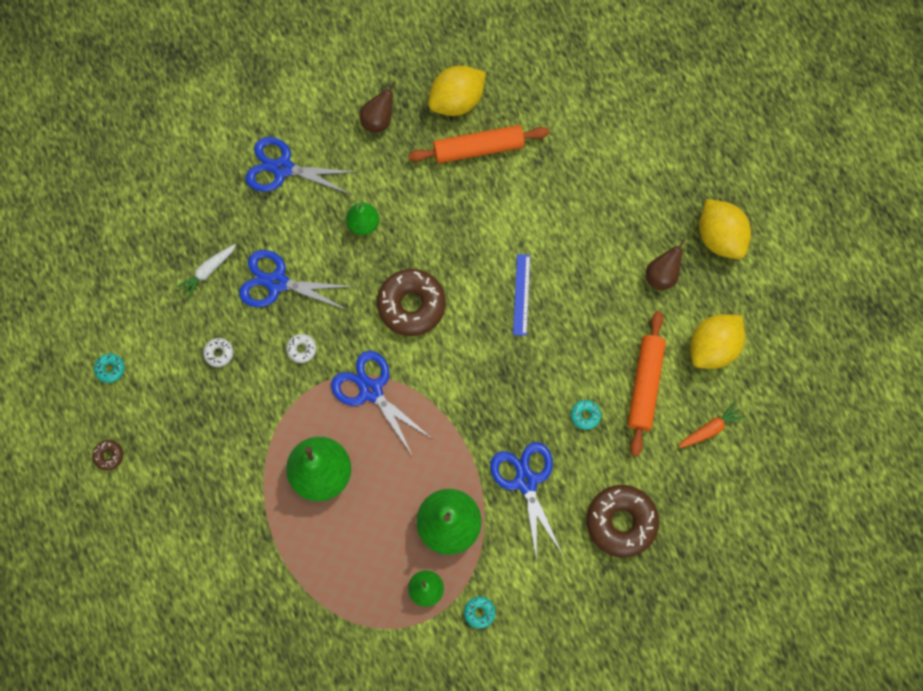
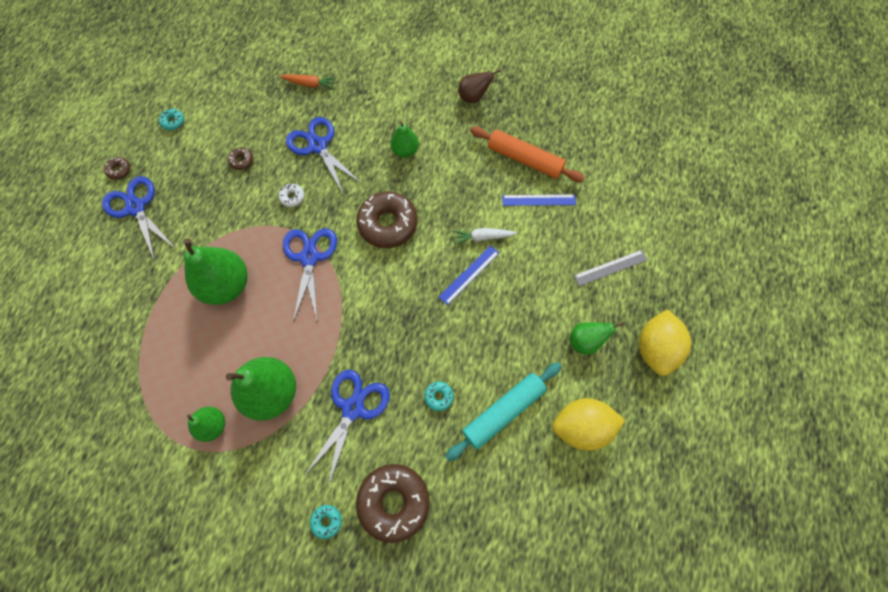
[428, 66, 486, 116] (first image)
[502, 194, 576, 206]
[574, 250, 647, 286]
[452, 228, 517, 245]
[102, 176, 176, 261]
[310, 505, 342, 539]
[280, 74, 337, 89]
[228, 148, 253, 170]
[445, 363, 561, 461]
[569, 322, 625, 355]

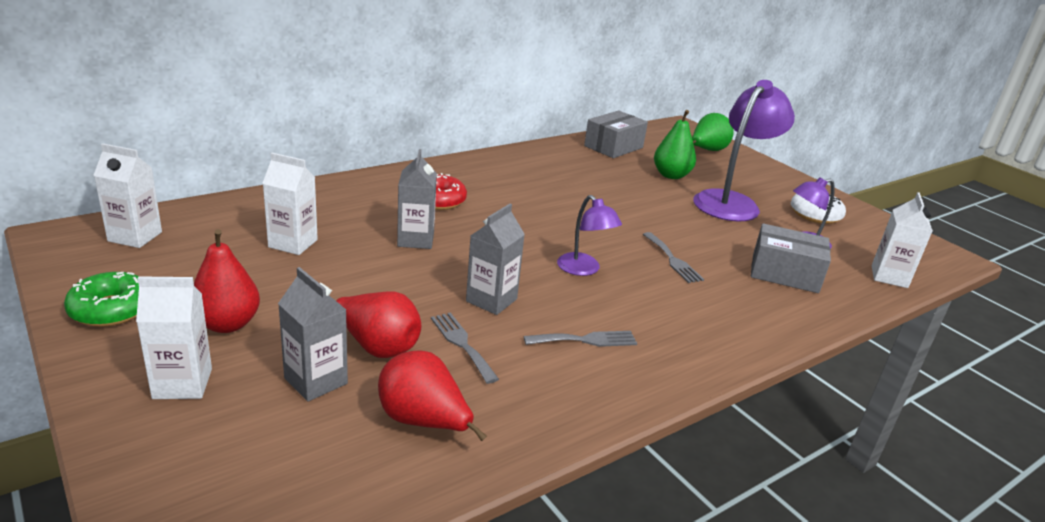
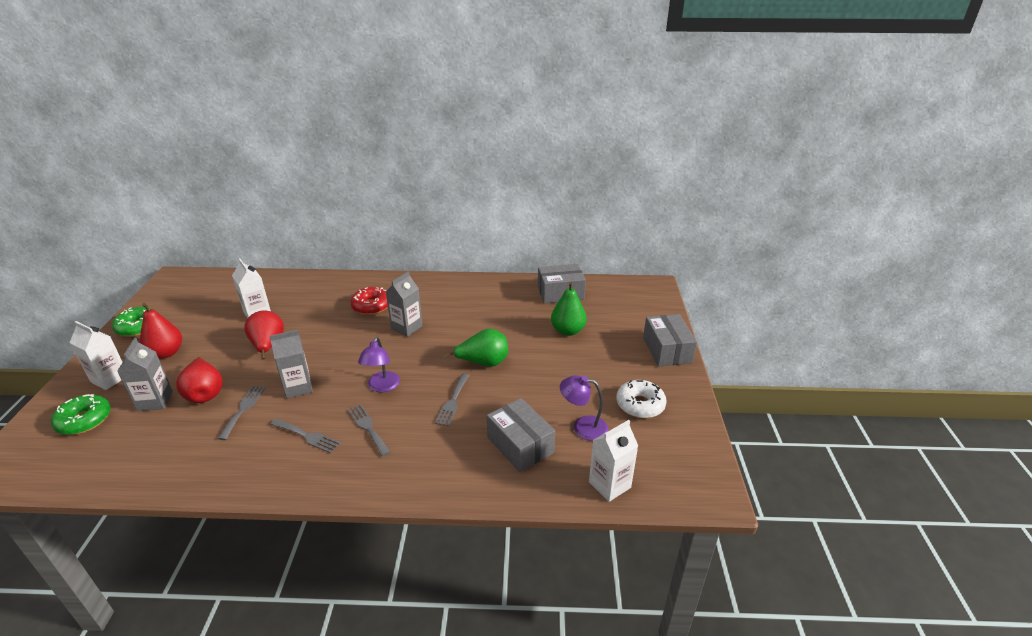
[93, 143, 162, 248] (first image)
[693, 80, 795, 221] (first image)
[51, 394, 111, 435]
[348, 404, 390, 456]
[643, 314, 697, 367]
[244, 310, 284, 360]
[386, 271, 423, 337]
[443, 328, 508, 367]

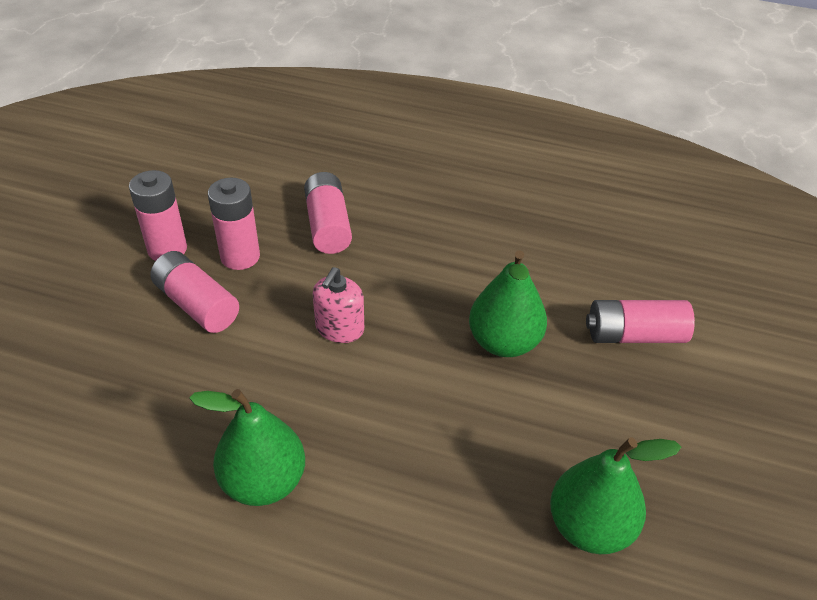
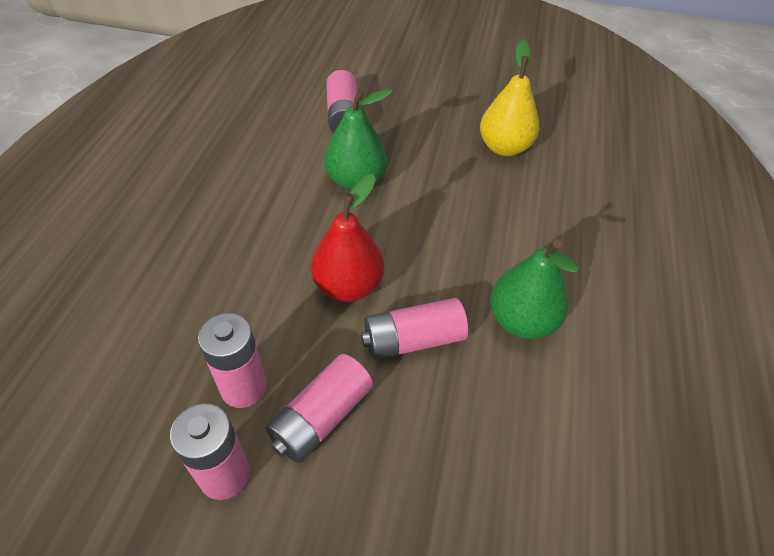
[361, 298, 468, 360]
[311, 174, 384, 302]
[480, 39, 540, 156]

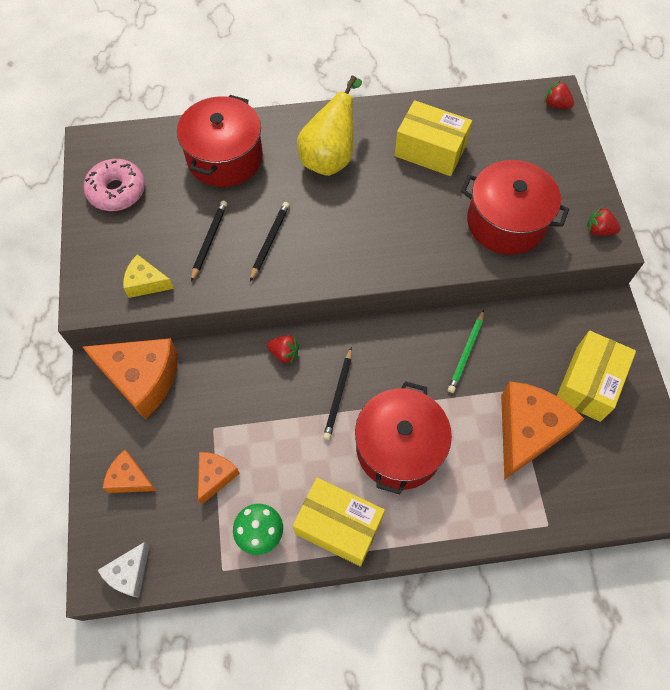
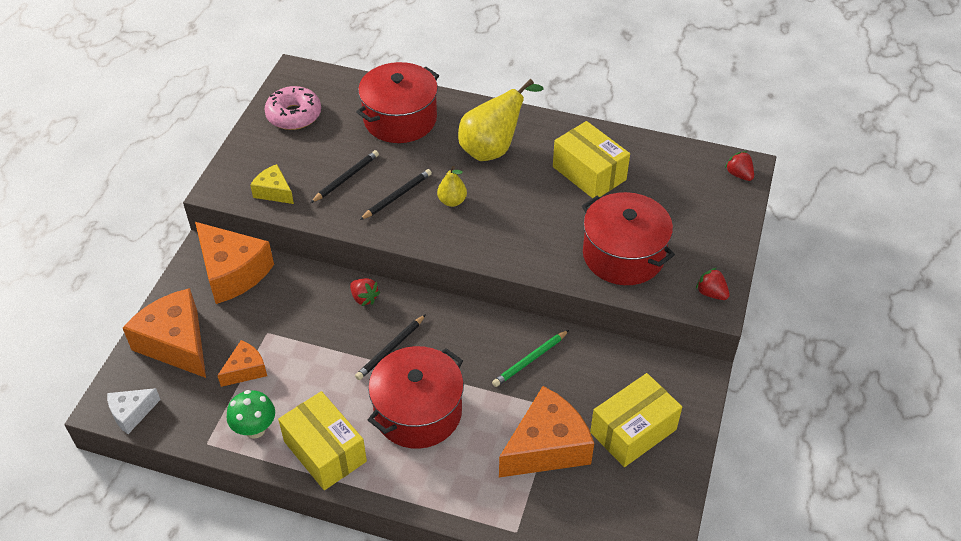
[437, 166, 467, 207]
[123, 288, 206, 378]

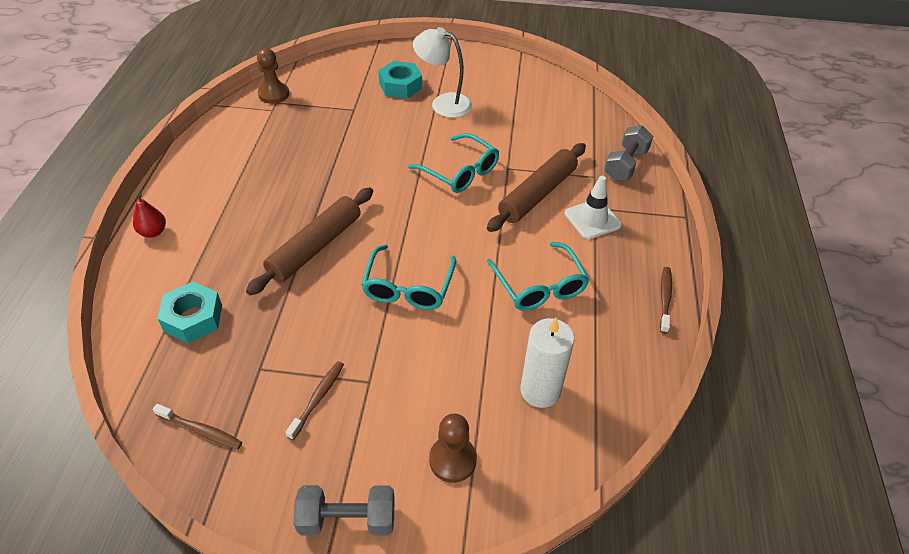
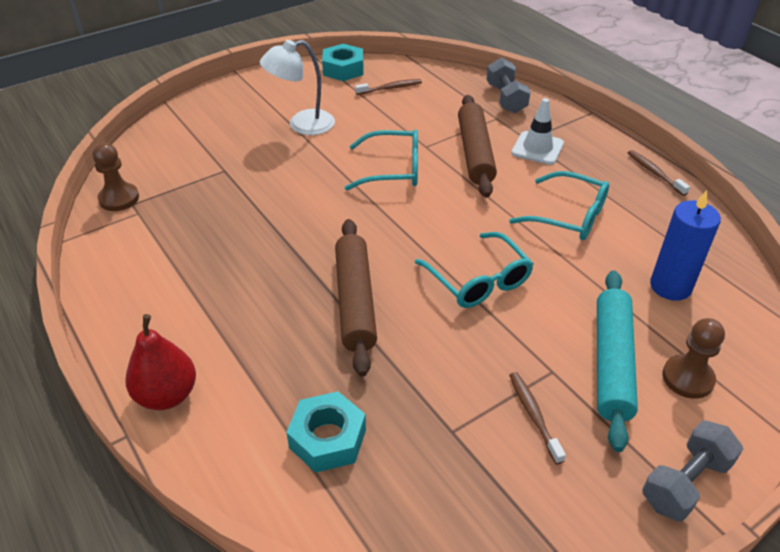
[597, 270, 638, 452]
[355, 79, 422, 95]
[322, 44, 363, 81]
[650, 190, 721, 301]
[125, 314, 196, 410]

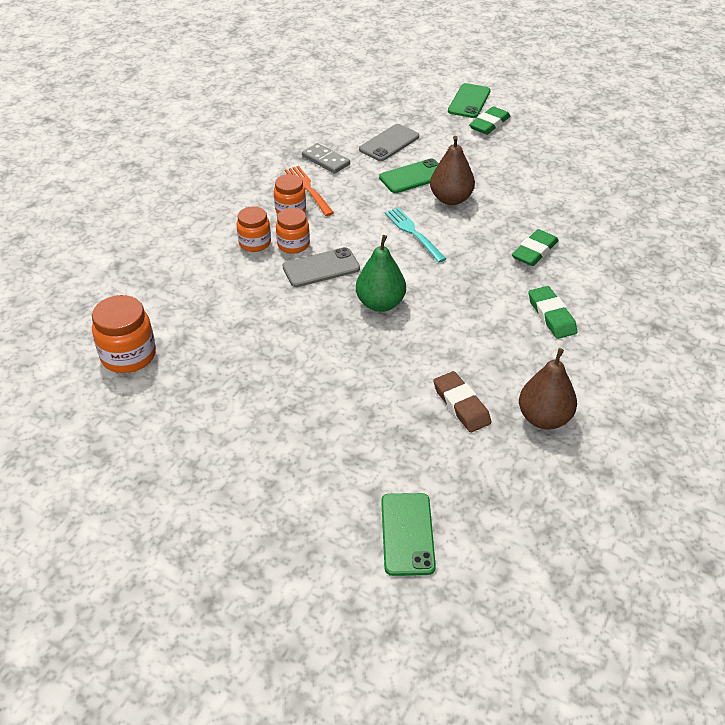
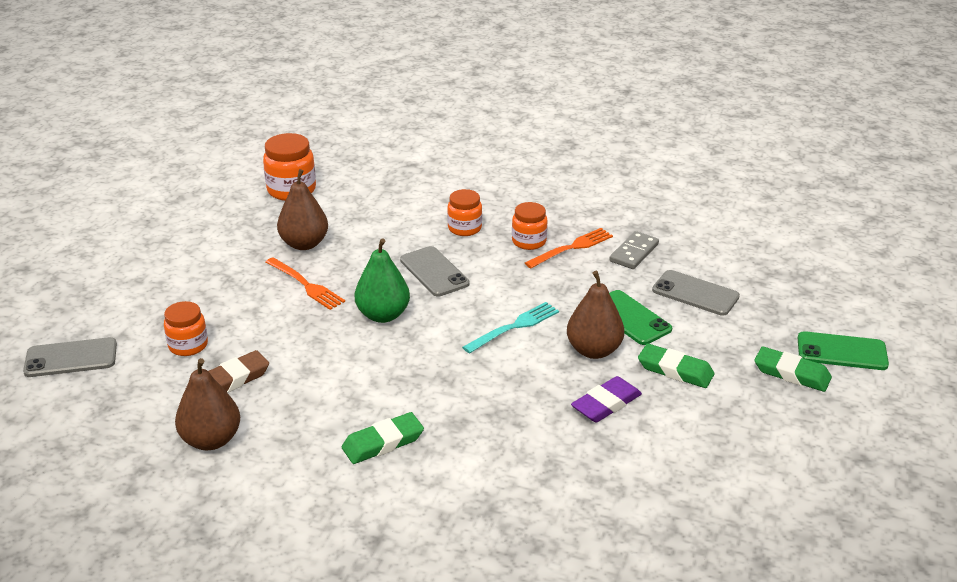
[265, 257, 345, 310]
[277, 169, 328, 250]
[571, 376, 642, 423]
[164, 301, 208, 356]
[638, 343, 715, 388]
[23, 337, 117, 377]

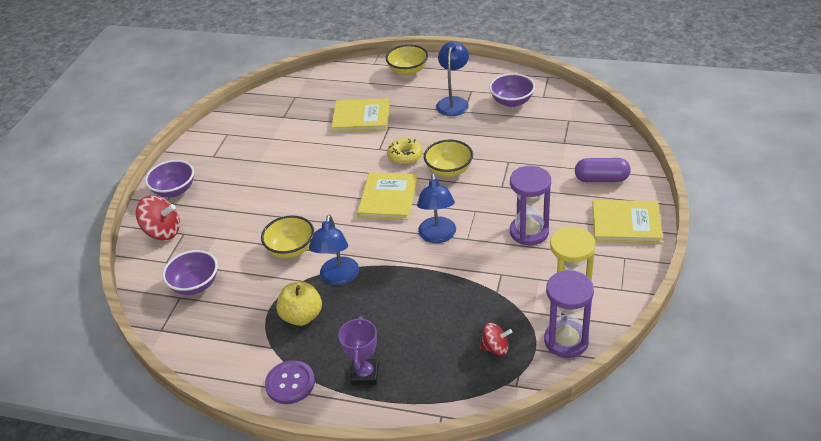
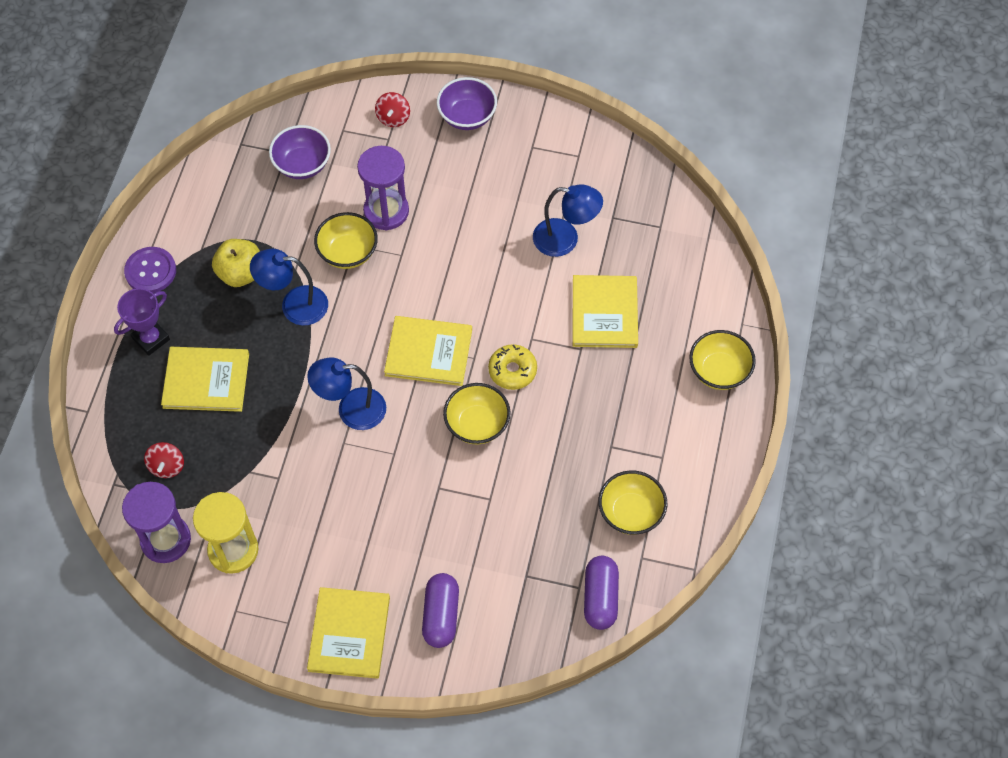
[161, 347, 249, 412]
[584, 556, 619, 630]
[533, 184, 603, 257]
[357, 146, 409, 231]
[598, 470, 667, 535]
[114, 288, 170, 356]
[375, 92, 410, 127]

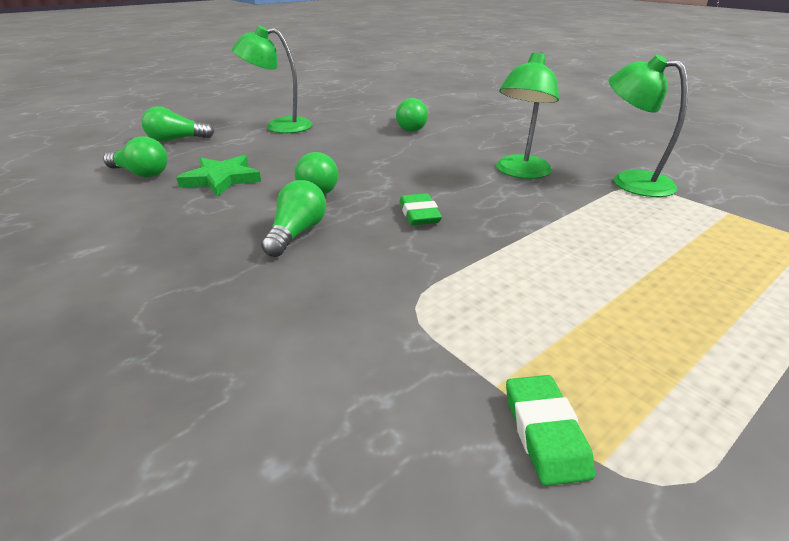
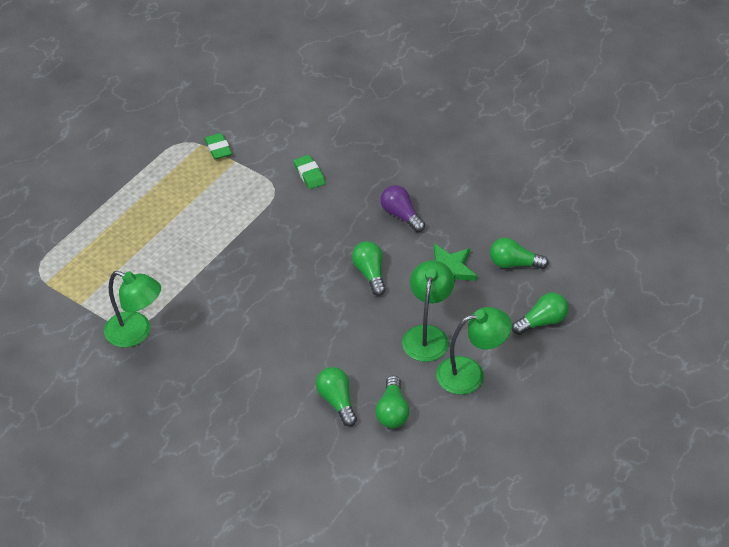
[380, 185, 425, 232]
[376, 376, 409, 428]
[294, 155, 326, 189]
[402, 260, 454, 362]

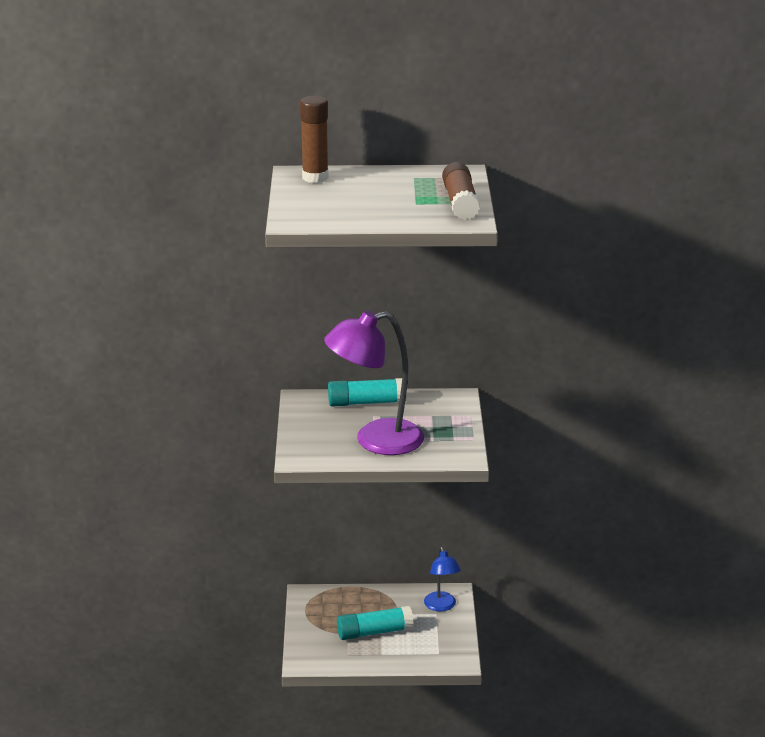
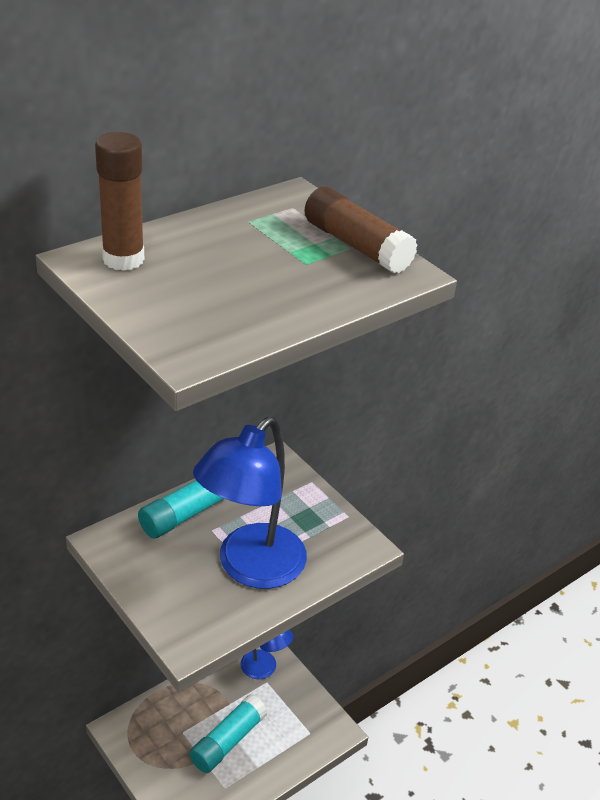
[193, 417, 307, 589]

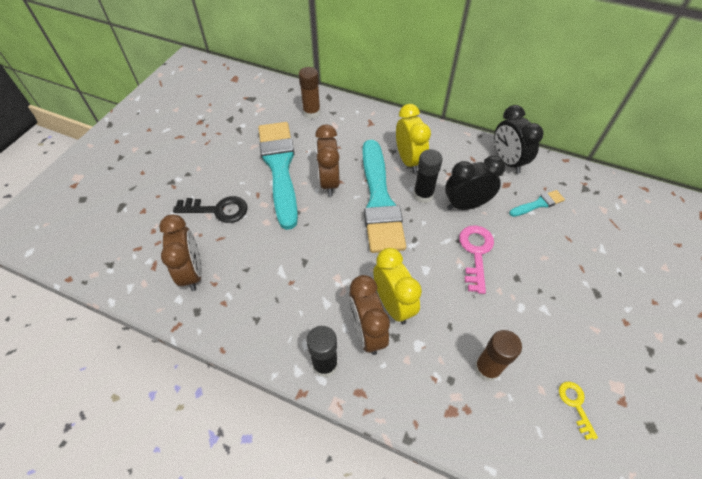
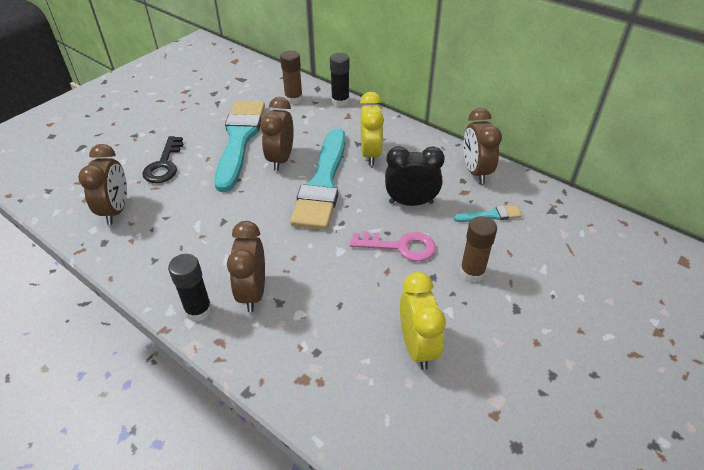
[559, 382, 598, 440] (first image)
[400, 272, 446, 370]
[330, 53, 350, 107]
[460, 216, 497, 283]
[463, 108, 502, 184]
[142, 136, 183, 183]
[350, 231, 436, 261]

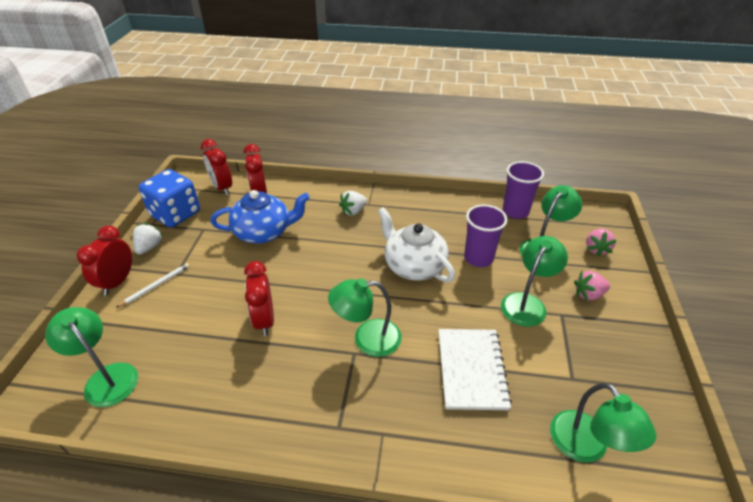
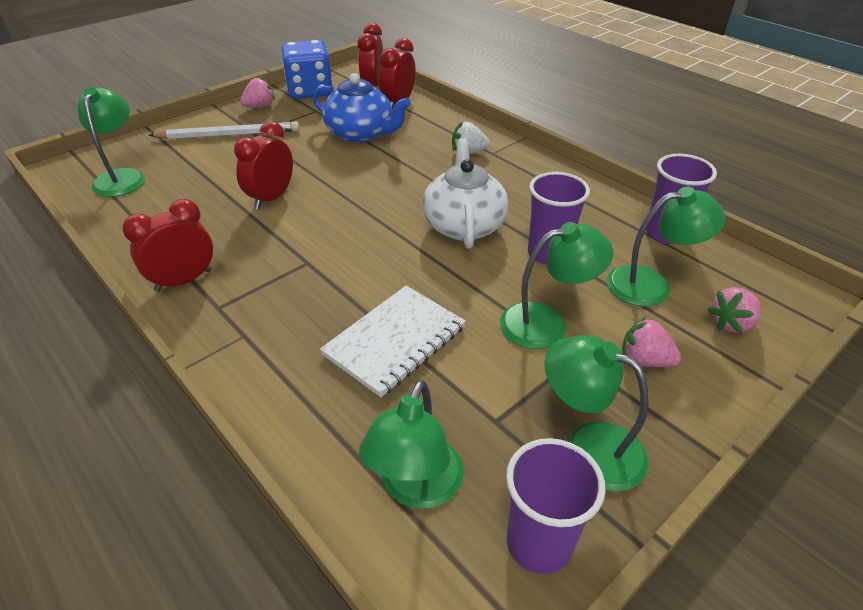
[506, 438, 606, 574]
[122, 199, 213, 292]
[545, 335, 649, 492]
[240, 77, 275, 107]
[148, 121, 299, 139]

